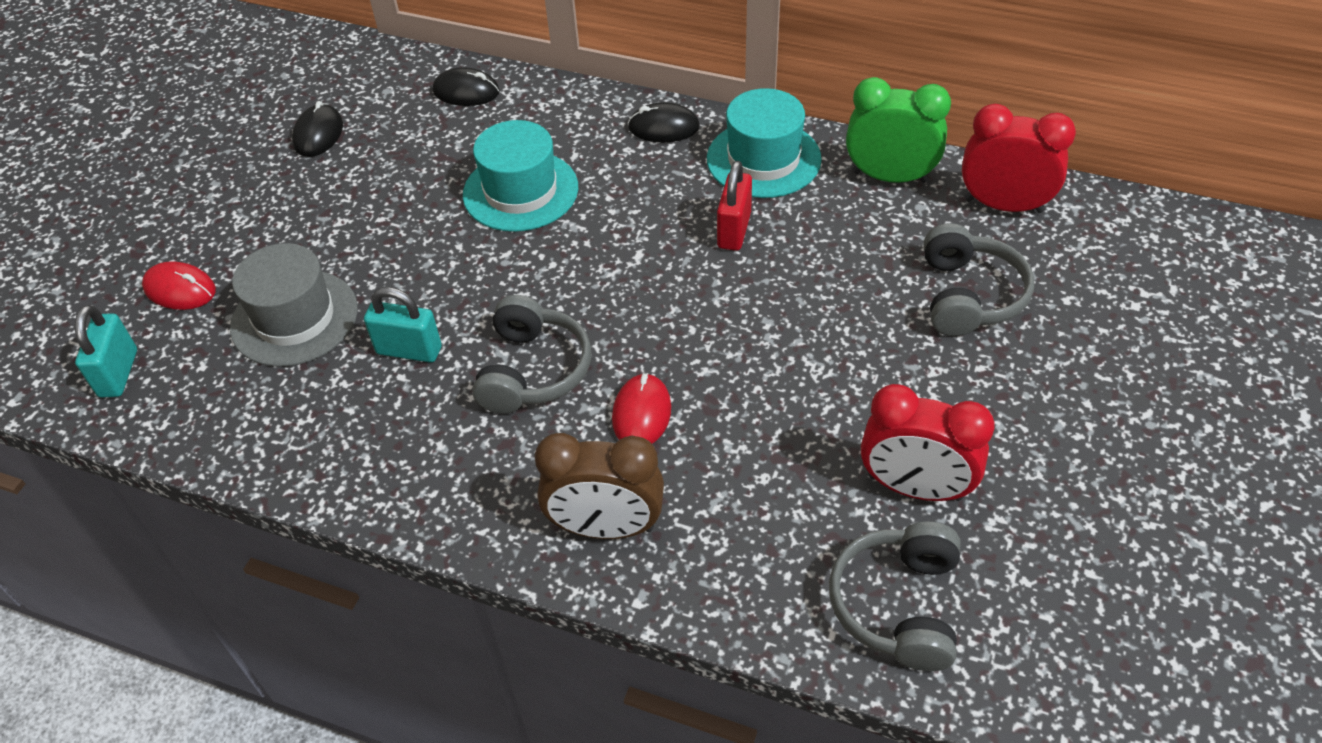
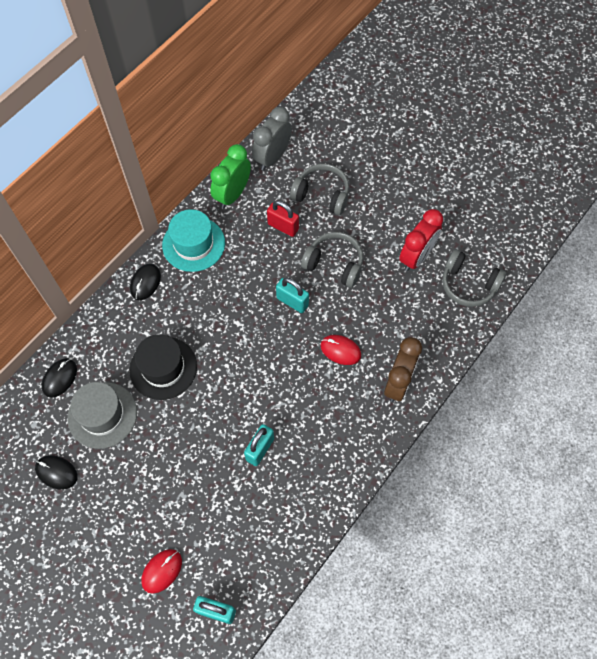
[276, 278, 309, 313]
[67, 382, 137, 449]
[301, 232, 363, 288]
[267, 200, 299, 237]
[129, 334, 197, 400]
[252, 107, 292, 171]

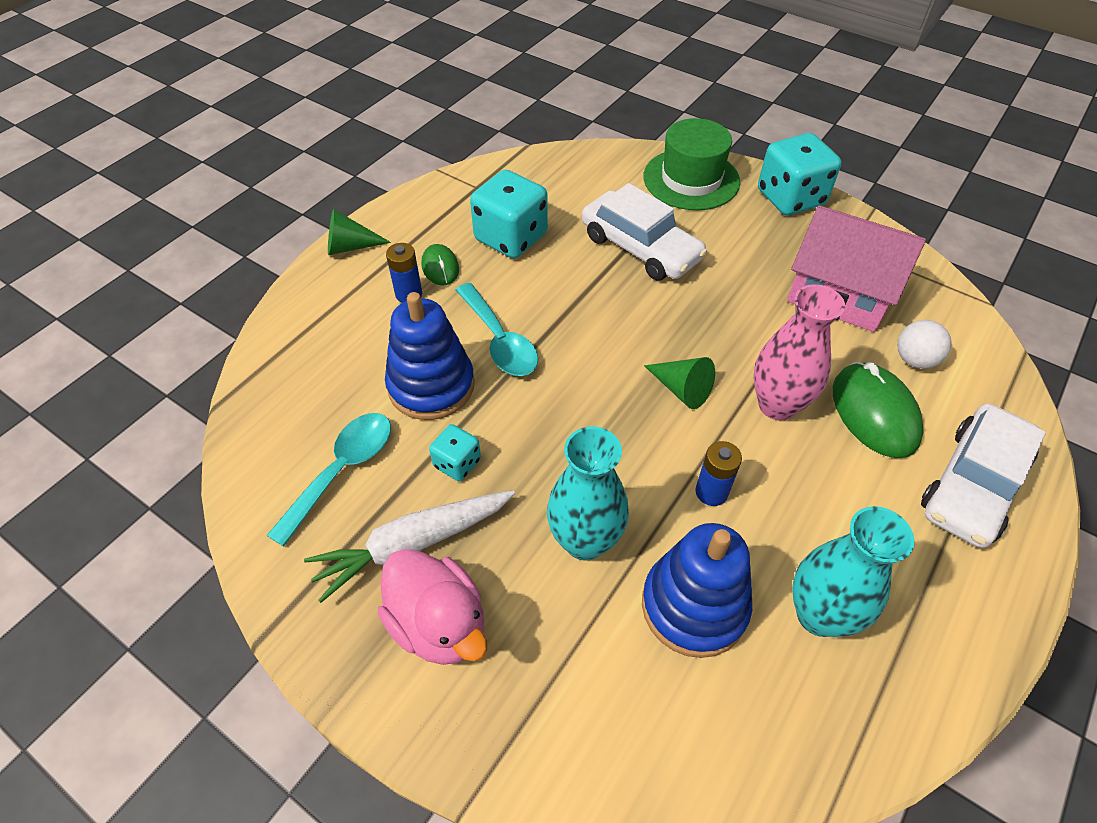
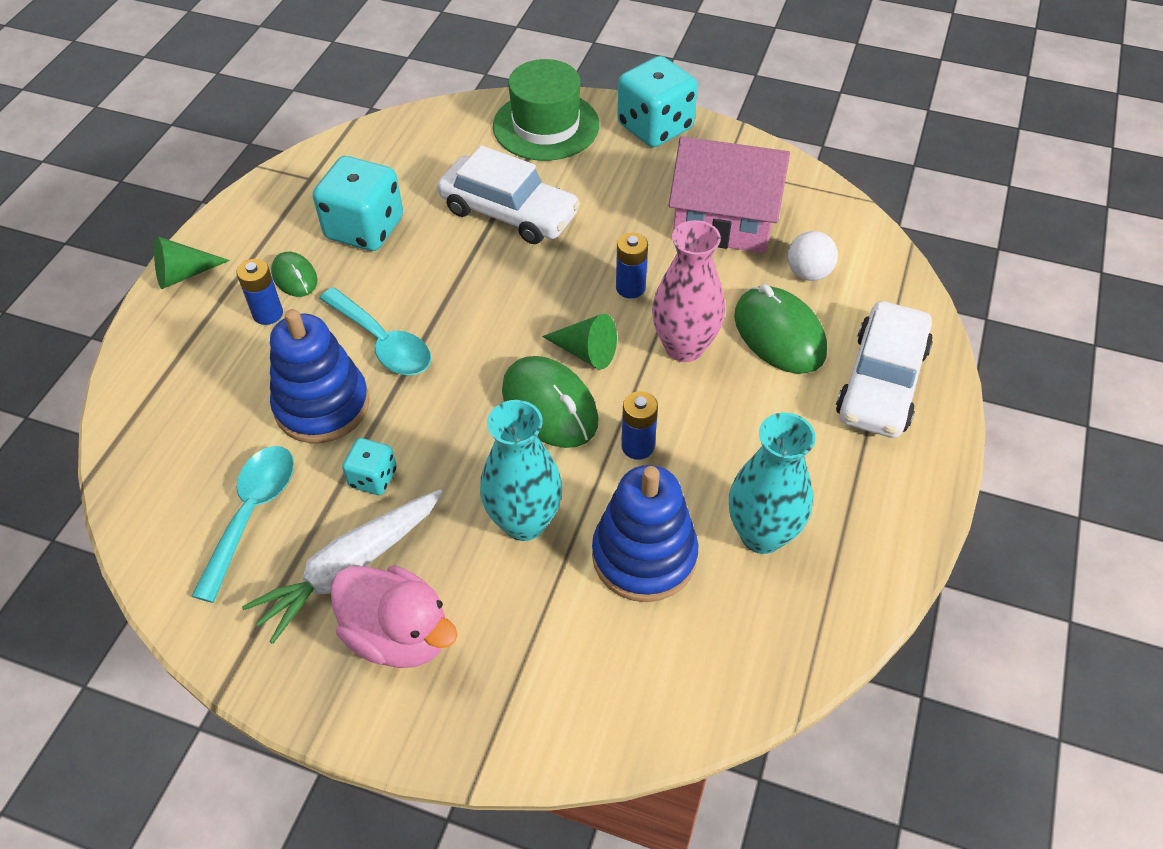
[502, 356, 599, 448]
[616, 233, 648, 298]

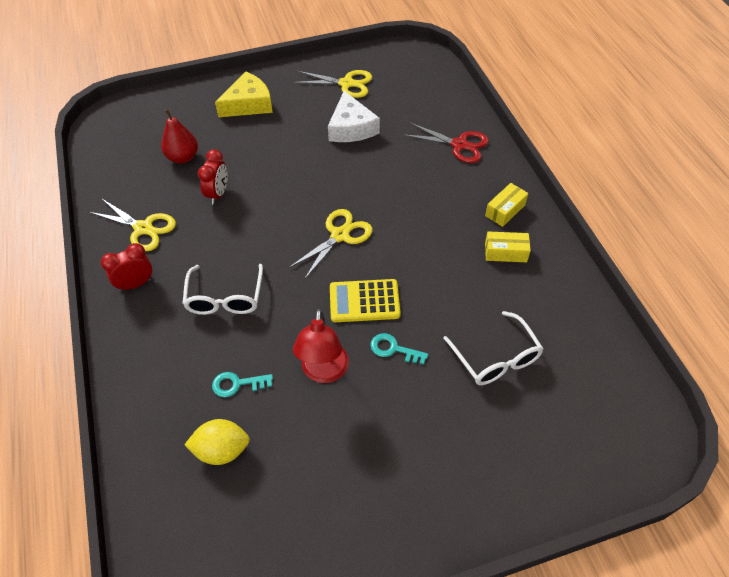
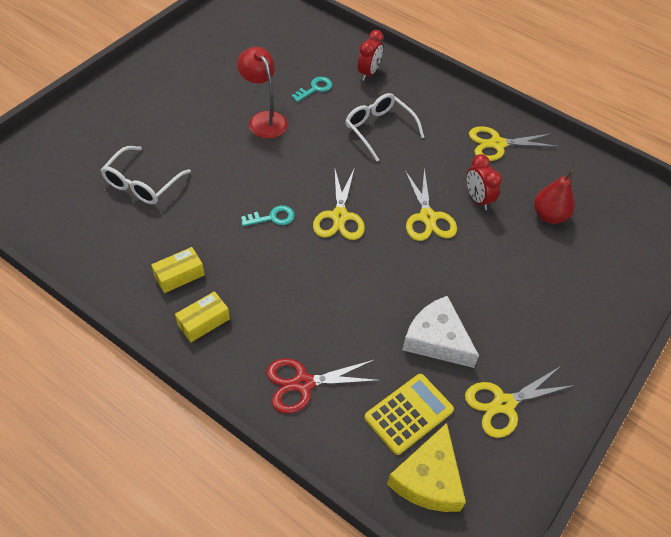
[184, 419, 250, 465] (first image)
[405, 168, 457, 241]
[357, 30, 384, 81]
[387, 423, 466, 512]
[364, 374, 454, 455]
[241, 205, 295, 226]
[101, 146, 191, 204]
[175, 291, 230, 342]

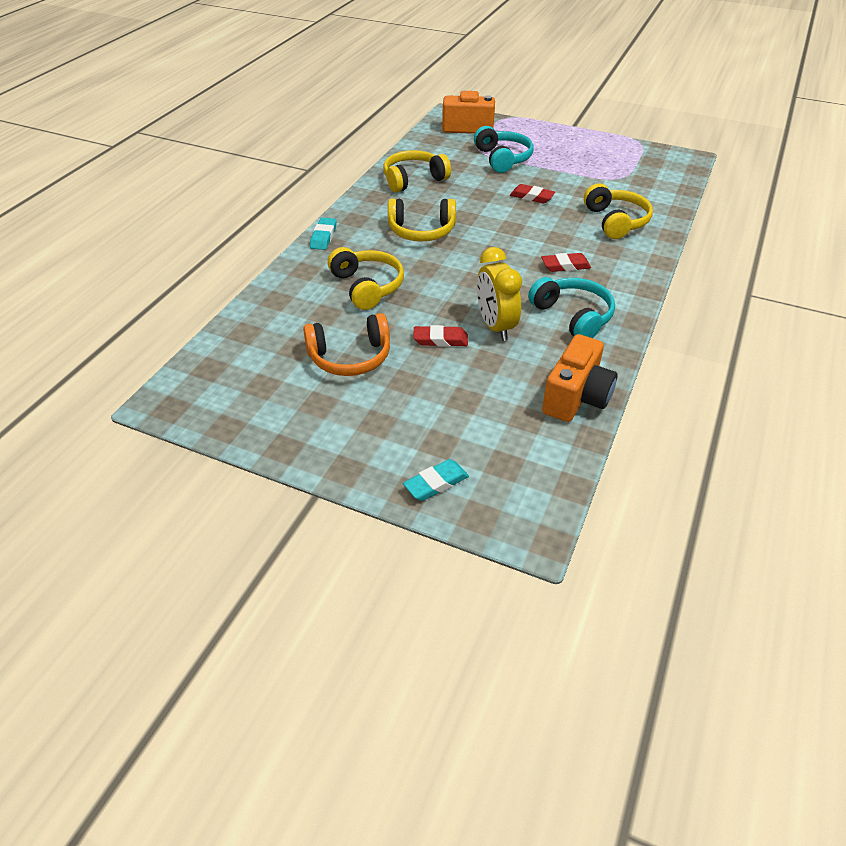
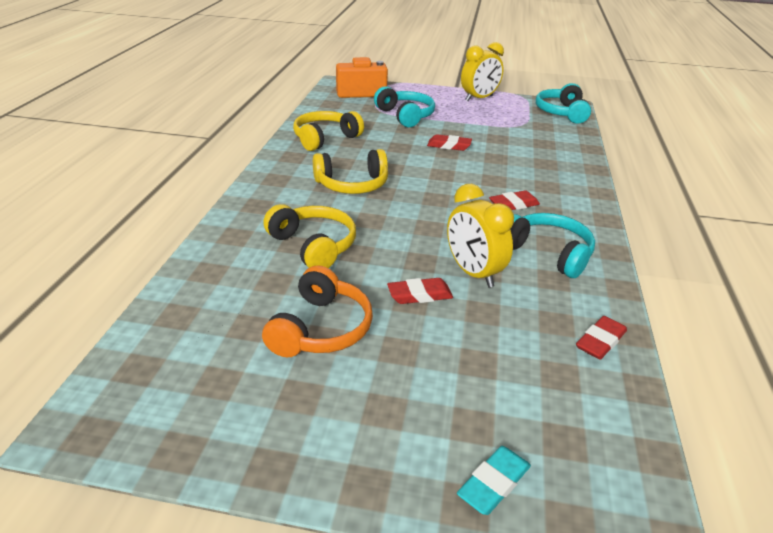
[310, 217, 337, 250] (first image)
[584, 183, 653, 239] (first image)
[461, 42, 504, 101]
[536, 83, 591, 124]
[576, 316, 627, 360]
[262, 265, 373, 357]

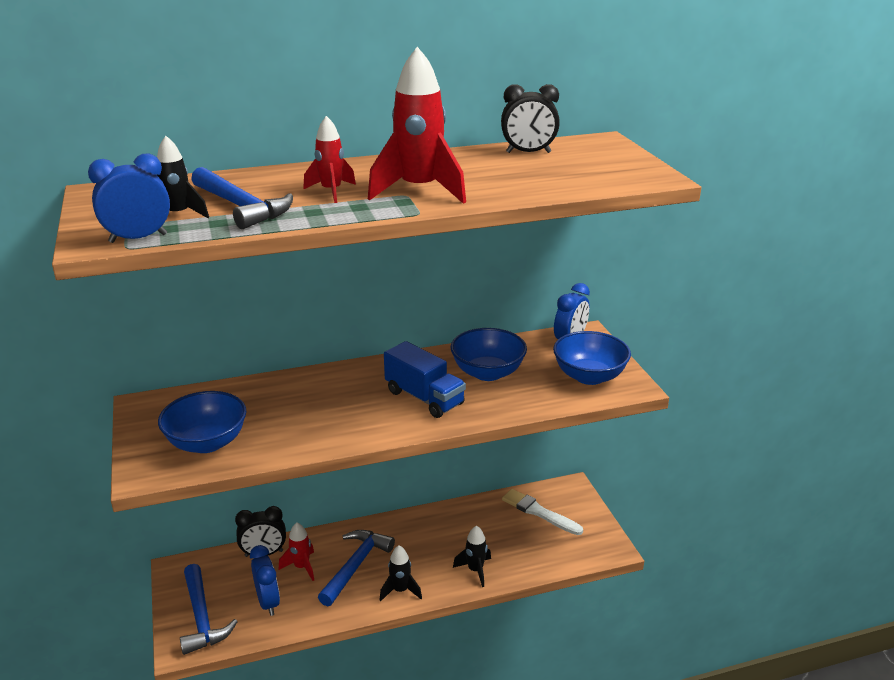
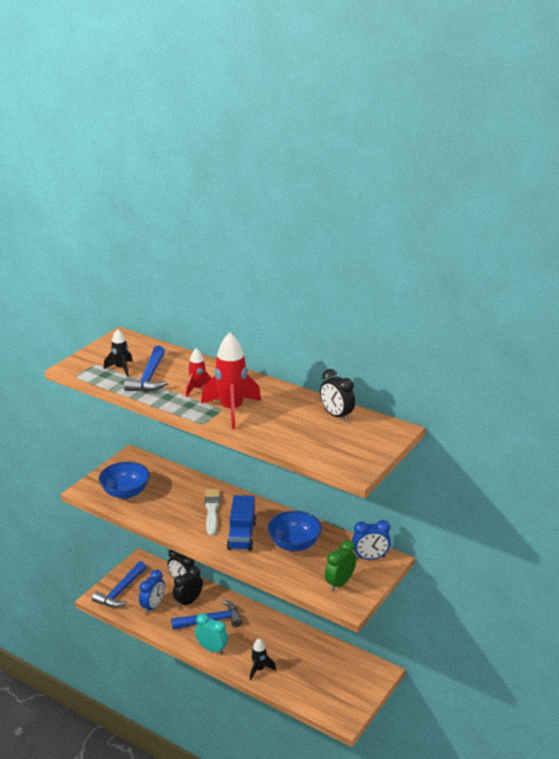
[88, 153, 170, 243] (first image)
[205, 489, 220, 535]
[173, 566, 203, 608]
[195, 613, 228, 654]
[325, 540, 356, 591]

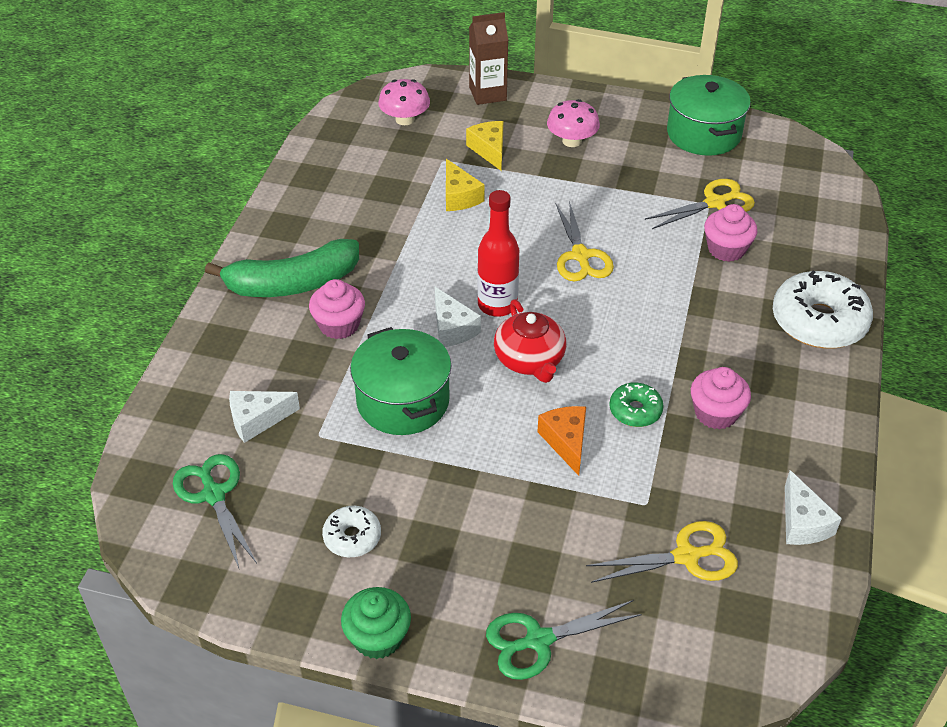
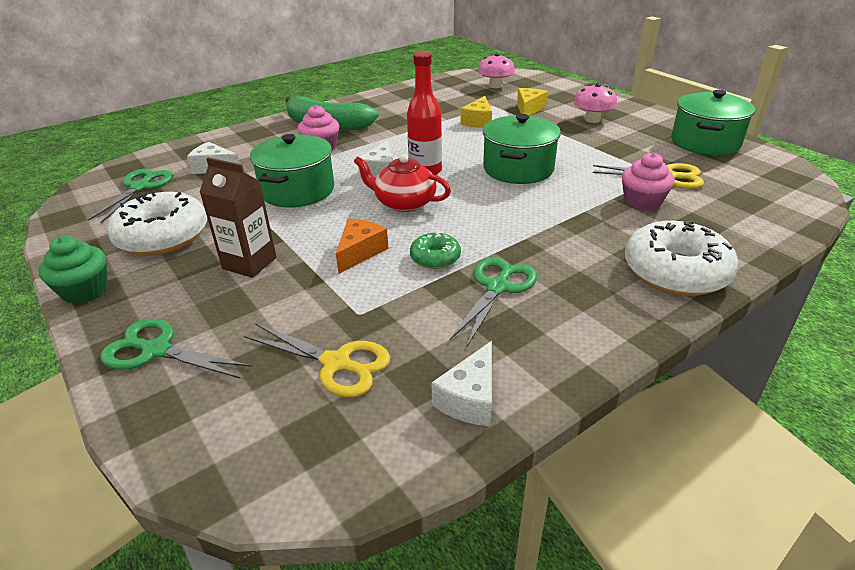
[199, 157, 276, 278]
[483, 114, 561, 184]
[449, 257, 537, 348]
[354, 154, 451, 212]
[107, 191, 207, 256]

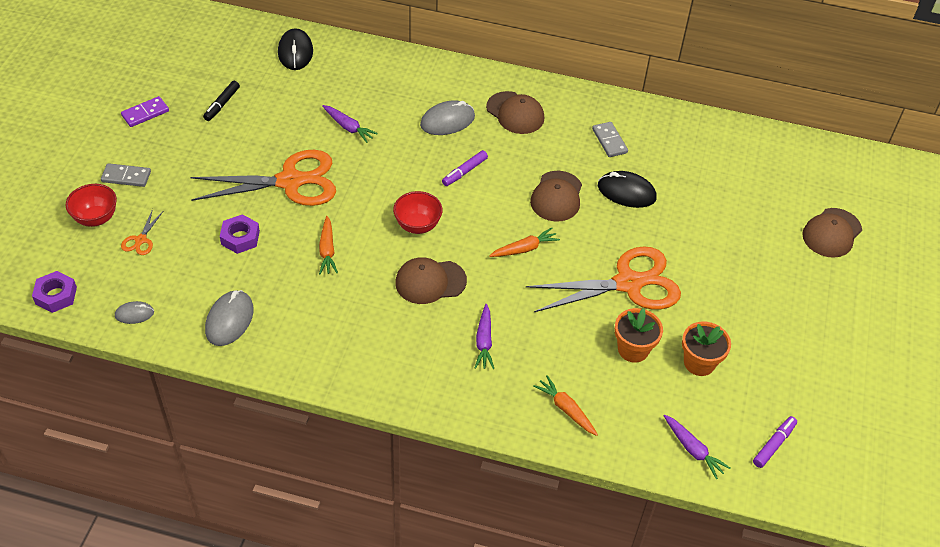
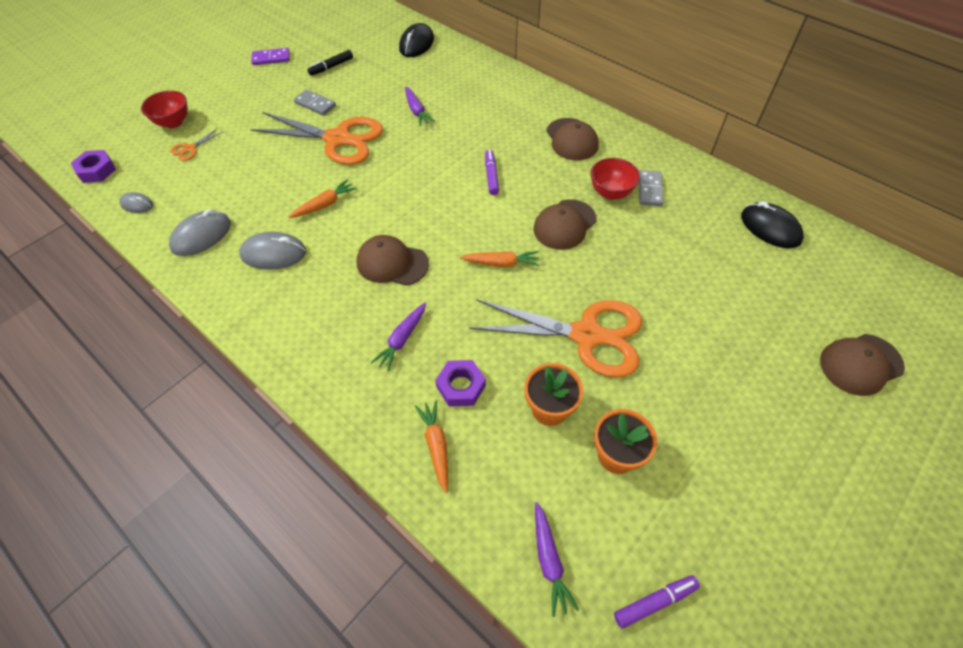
[294, 90, 336, 116]
[435, 360, 486, 406]
[591, 158, 640, 200]
[239, 232, 306, 270]
[741, 201, 804, 248]
[289, 179, 357, 218]
[485, 150, 499, 195]

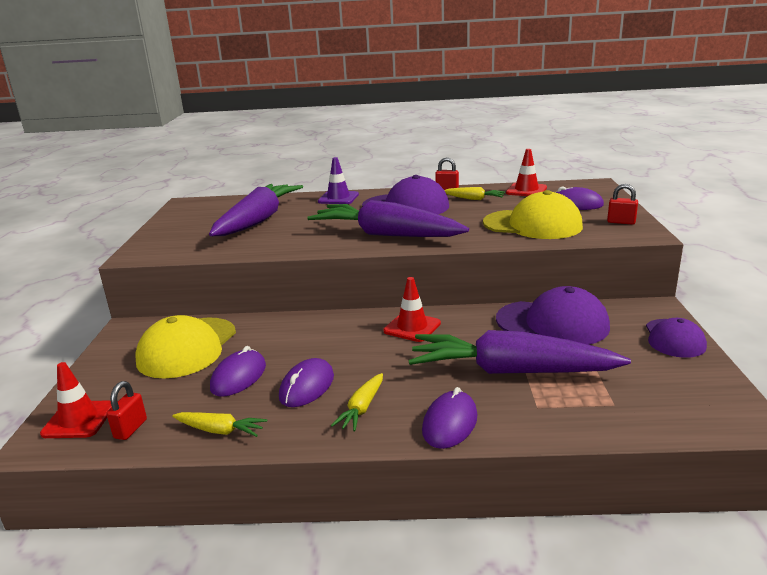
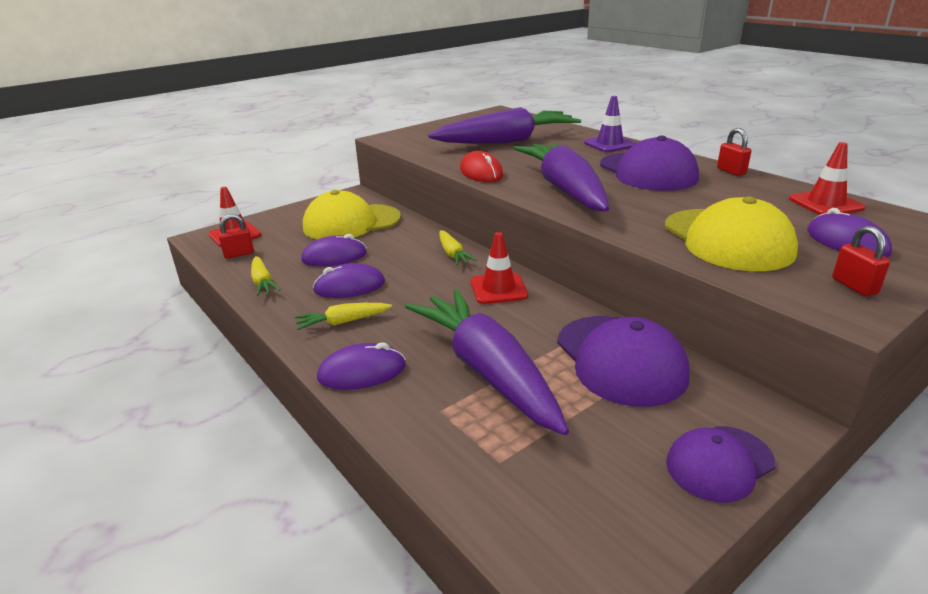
[460, 151, 503, 182]
[439, 230, 477, 265]

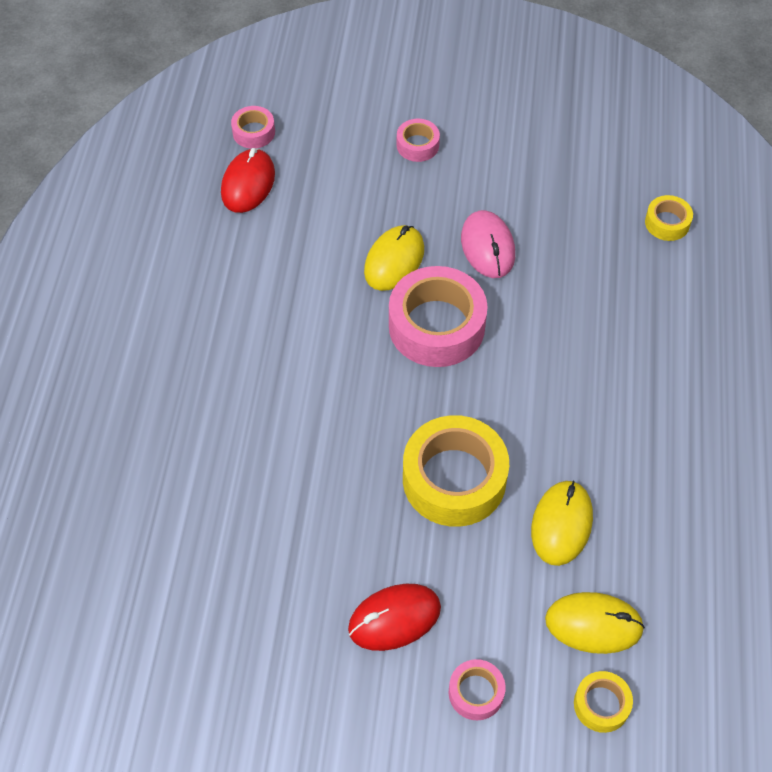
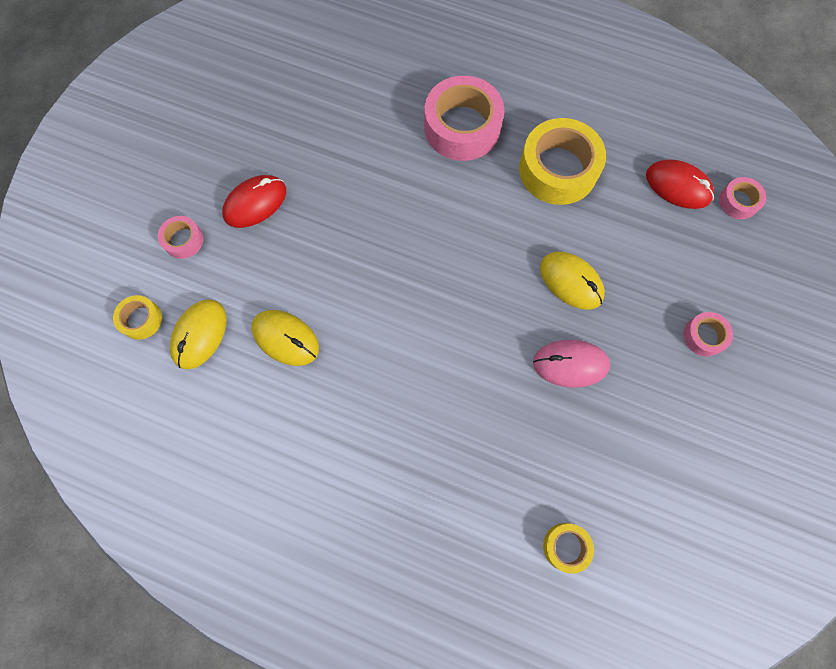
[424, 76, 504, 161]
[519, 118, 606, 205]
[222, 175, 286, 228]

